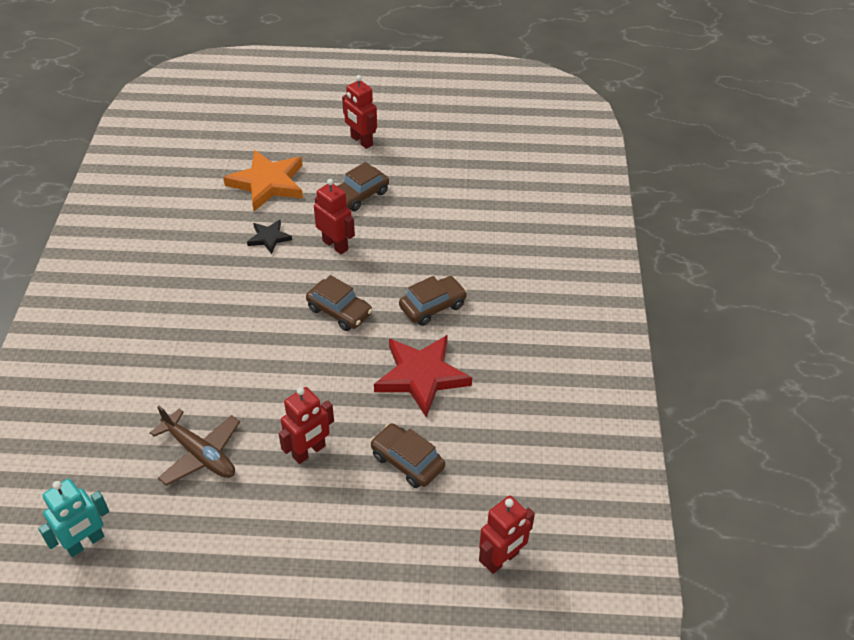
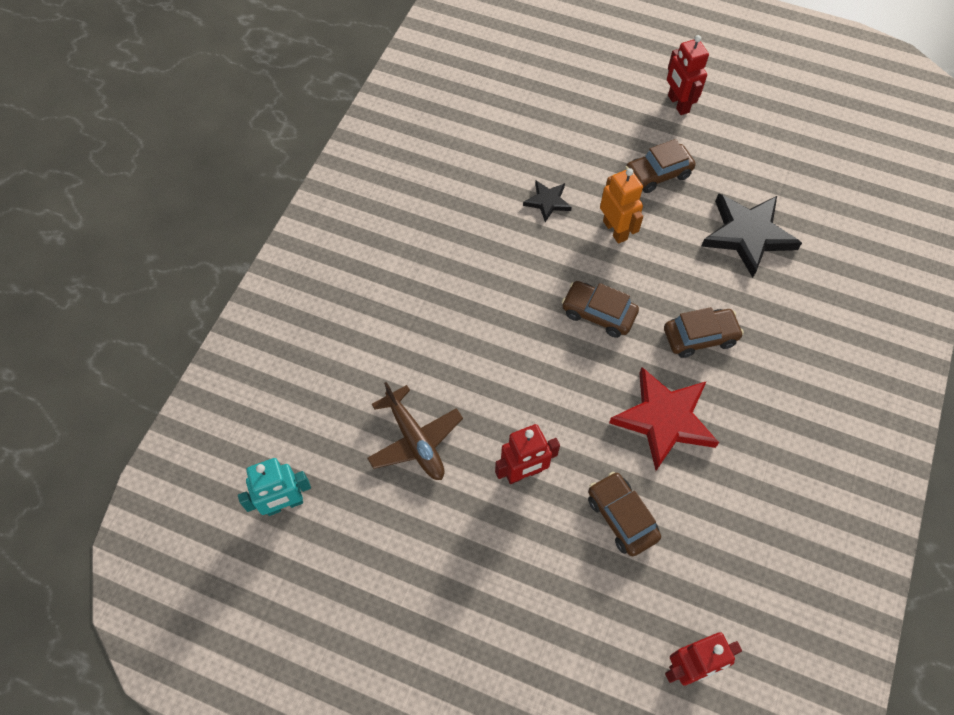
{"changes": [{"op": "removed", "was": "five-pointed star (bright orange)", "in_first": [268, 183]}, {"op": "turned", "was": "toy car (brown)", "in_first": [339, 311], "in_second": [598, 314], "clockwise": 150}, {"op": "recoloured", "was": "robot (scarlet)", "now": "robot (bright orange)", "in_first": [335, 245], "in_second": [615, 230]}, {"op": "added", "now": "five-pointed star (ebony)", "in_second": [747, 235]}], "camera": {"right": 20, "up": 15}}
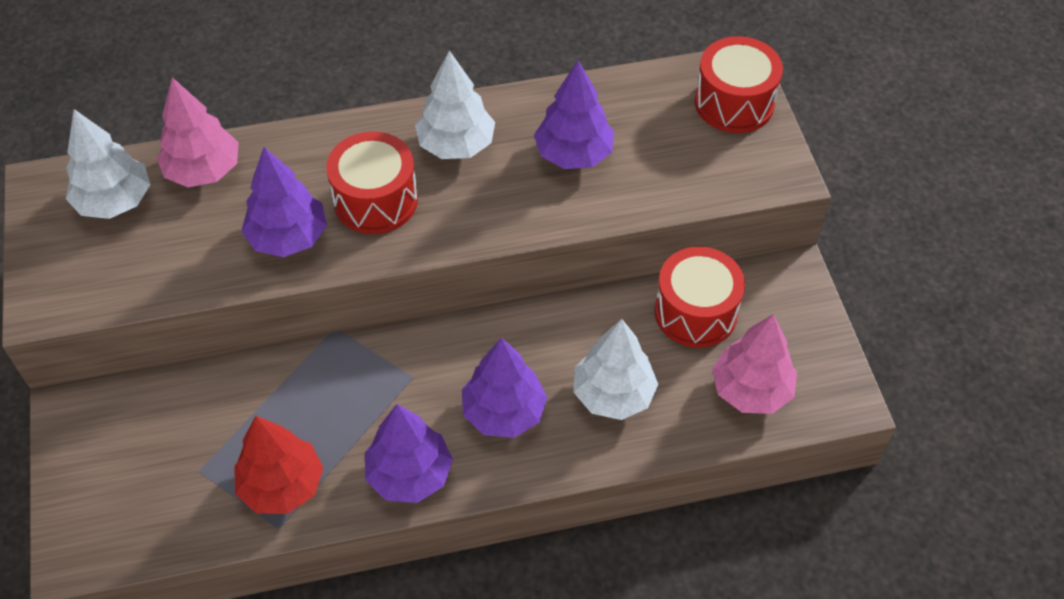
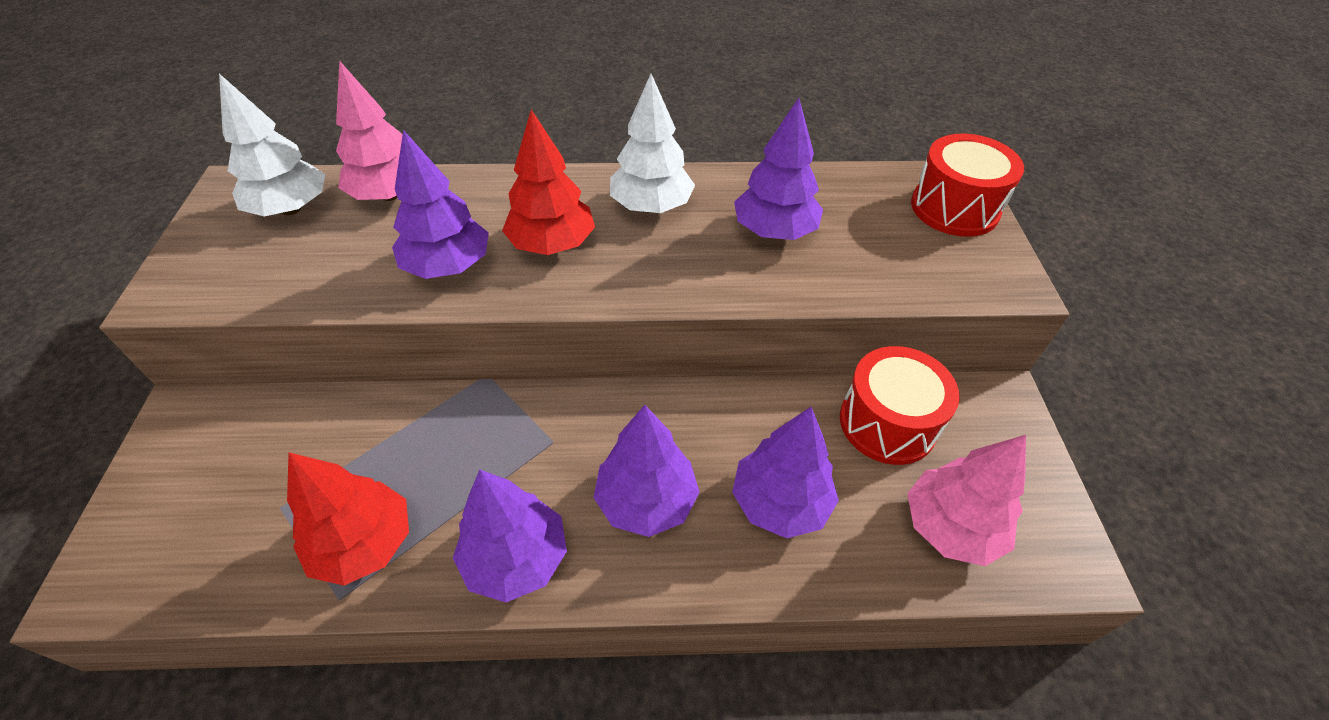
{"changes": [{"op": "replaced", "was": "toy drum (scarlet)", "now": "fir tree (scarlet)", "in_first": [375, 200], "in_second": [552, 244]}, {"op": "recoloured", "was": "fir tree (snow-white)", "now": "fir tree (royal purple)", "in_first": [613, 394], "in_second": [780, 502]}], "camera": {"right": 10, "up": -5}}
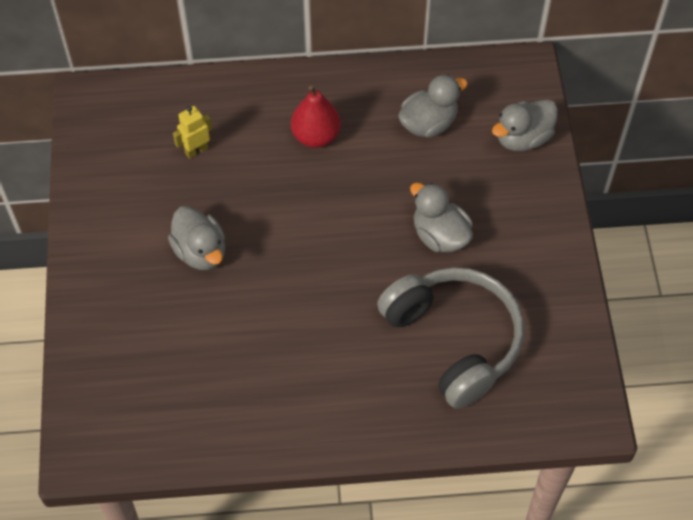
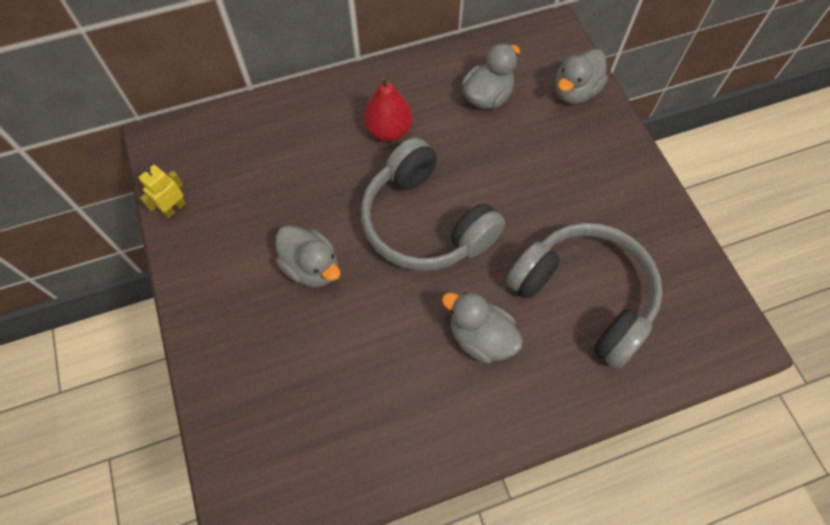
{"changes": [{"op": "moved", "was": "robot (bright yellow)", "in_first": [196, 150], "in_second": [174, 208]}, {"op": "moved", "was": "toy duck (grey)", "in_first": [440, 235], "in_second": [480, 337]}, {"op": "added", "now": "headset (grey)", "in_second": [425, 222]}], "camera": {"right": -15, "up": 5}}
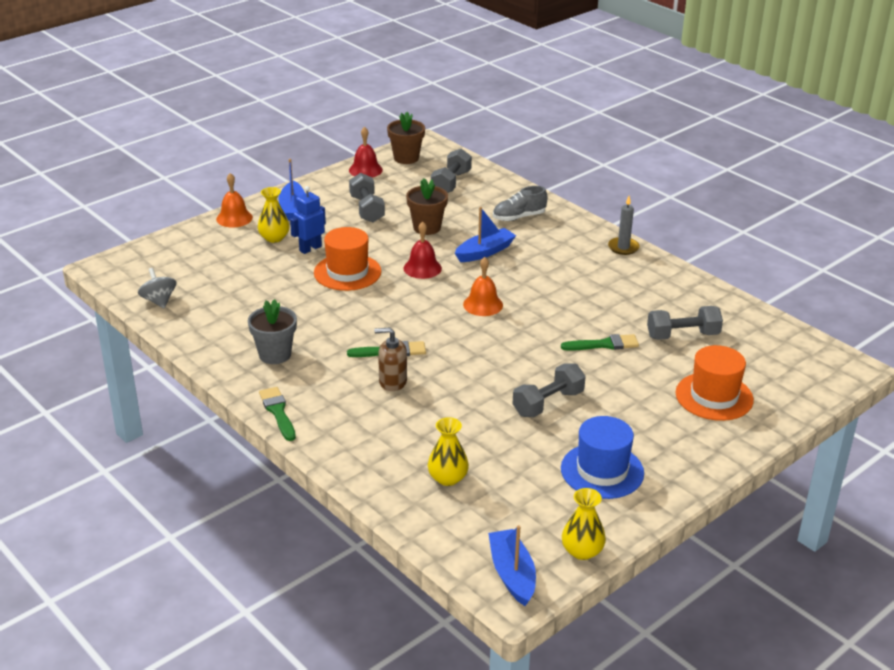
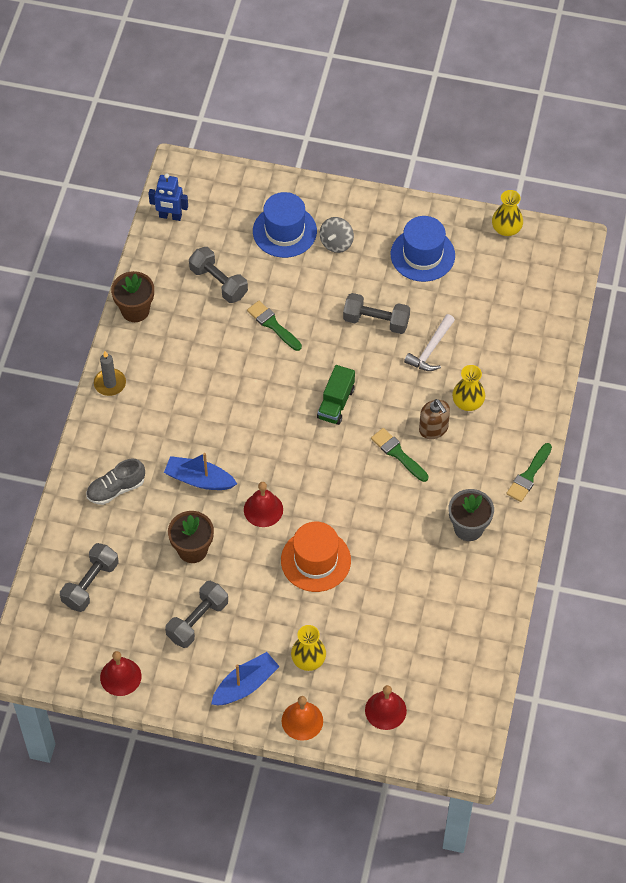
{"changes": [{"op": "moved", "was": "toy top (grey)", "in_first": [159, 301], "in_second": [336, 243]}, {"op": "moved", "was": "robot (cobalt)", "in_first": [310, 248], "in_second": [170, 216]}, {"op": "moved", "was": "flower pot (brown)", "in_first": [406, 158], "in_second": [135, 310]}, {"op": "moved", "was": "vase (bright yellow)", "in_first": [447, 478], "in_second": [468, 402]}, {"op": "turned", "was": "free weight (grey)", "in_first": [451, 183], "in_second": [90, 584], "clockwise": -45}, {"op": "removed", "was": "hand bell (bright orange)", "in_first": [483, 304]}, {"op": "removed", "was": "sailboat (cobalt)", "in_first": [512, 574]}, {"op": "turned", "was": "sneaker (grey)", "in_first": [519, 217], "in_second": [116, 489], "clockwise": 120}, {"op": "recoloured", "was": "top hat (bright orange)", "now": "top hat (cobalt)", "in_first": [714, 396], "in_second": [284, 231]}, {"op": "added", "now": "toy truck (green)", "in_second": [336, 403]}, {"op": "added", "now": "hand bell (scarlet)", "in_second": [385, 710]}, {"op": "added", "now": "claw hammer (snow-white)", "in_second": [431, 349]}], "camera": {"right": -125, "up": 25}}
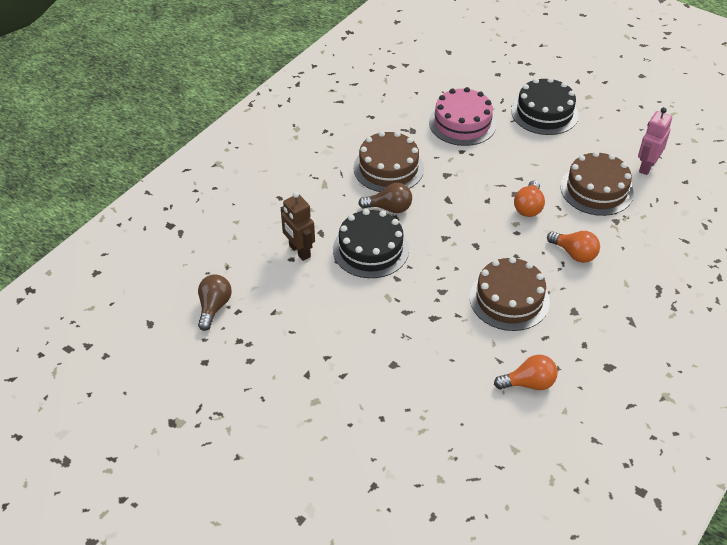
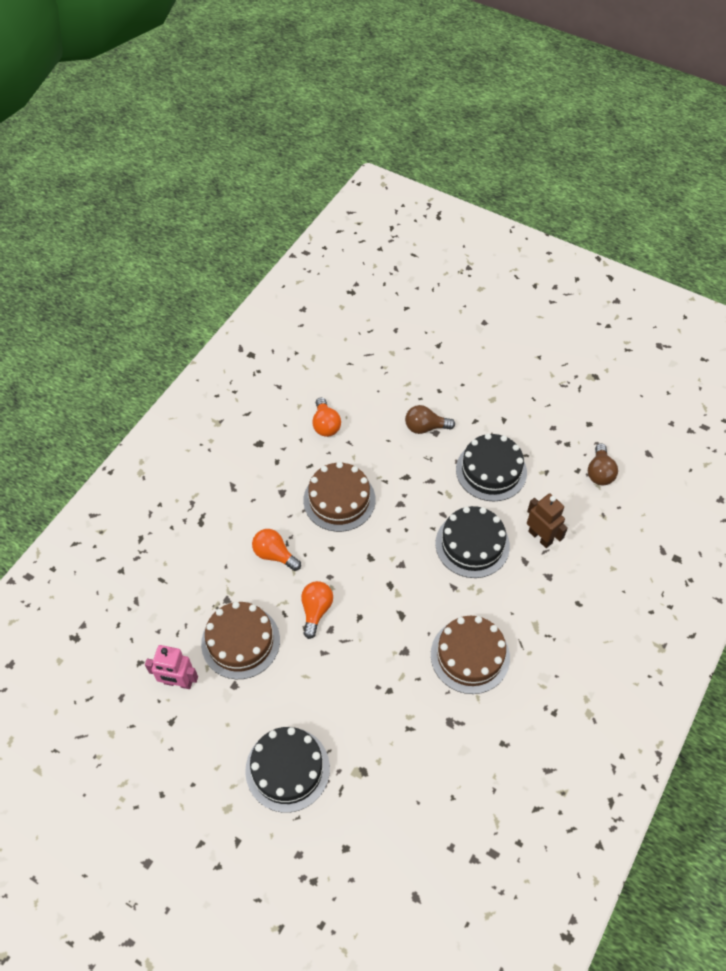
{"changes": [{"op": "moved", "was": "light bulb (brown)", "in_first": [389, 208], "in_second": [425, 427]}, {"op": "removed", "was": "cake (pink)", "in_first": [462, 123]}, {"op": "turned", "was": "light bulb (bright orange)", "in_first": [529, 383], "in_second": [325, 425], "clockwise": -90}, {"op": "turned", "was": "robot (pink)", "in_first": [646, 166], "in_second": [178, 682], "clockwise": 75}, {"op": "added", "now": "cake (ebony)", "in_second": [491, 471]}], "camera": {"right": 175, "up": 10}}
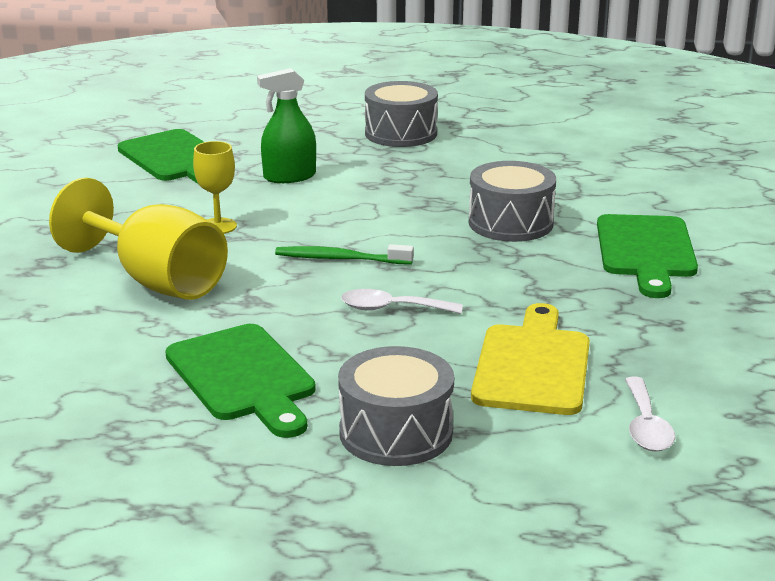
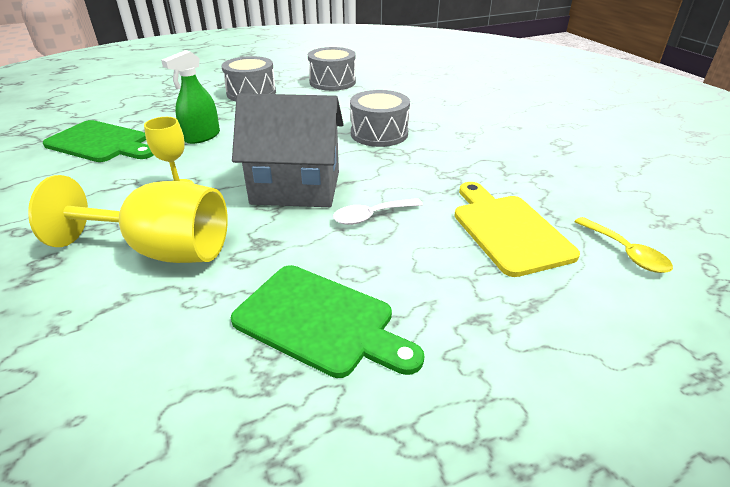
{"changes": [{"op": "replaced", "was": "dental brush (green)", "now": "house (grey)", "in_first": [340, 259], "in_second": [296, 188]}, {"op": "moved", "was": "toy drum (grey)", "in_first": [396, 433], "in_second": [332, 82]}, {"op": "removed", "was": "chopping board (green)", "in_first": [646, 251]}, {"op": "recoloured", "was": "teaspoon (snow-white)", "now": "teaspoon (bright yellow)", "in_first": [646, 426], "in_second": [626, 252]}], "camera": {"right": -30, "up": 10}}
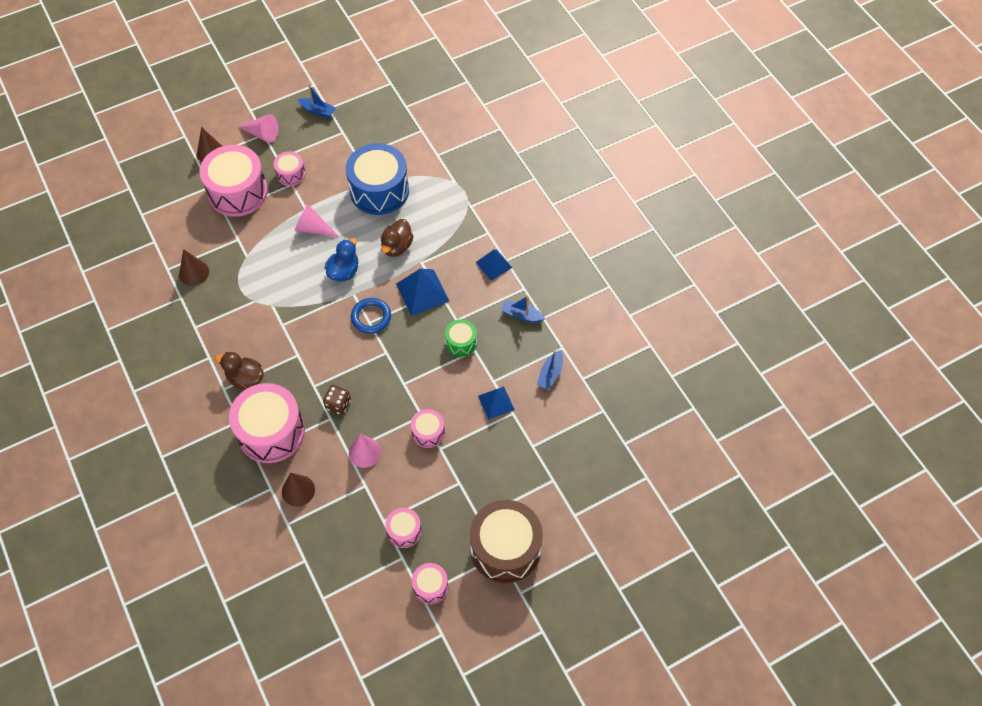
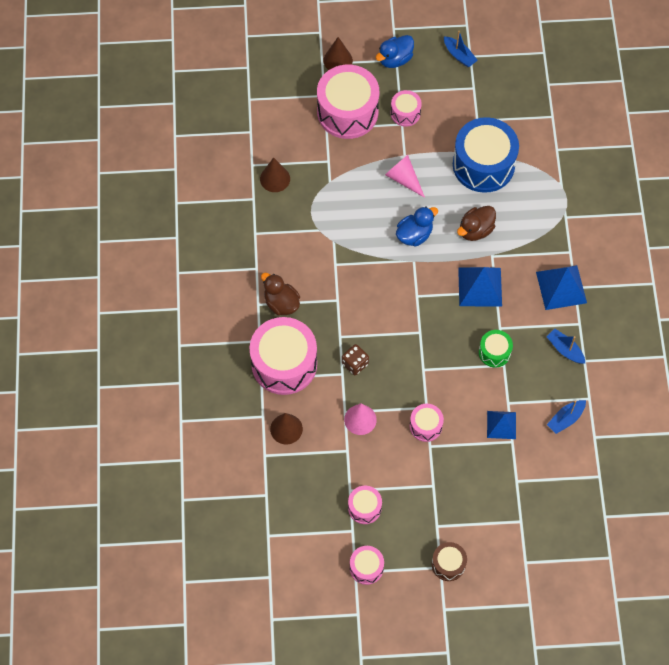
{"changes": [{"op": "replaced", "was": "cone (pink)", "now": "toy duck (cobalt)", "in_first": [262, 134], "in_second": [395, 59]}, {"op": "removed", "was": "hoop (cobalt)", "in_first": [371, 317]}, {"op": "resized", "was": "toy drum (brown)", "in_first": [505, 549], "in_second": [448, 564], "ratio": 0.49}, {"op": "resized", "was": "pyramid (cobalt)", "in_first": [494, 265], "in_second": [561, 287], "ratio": 1.54}], "camera": {"right": 25, "up": 5}}
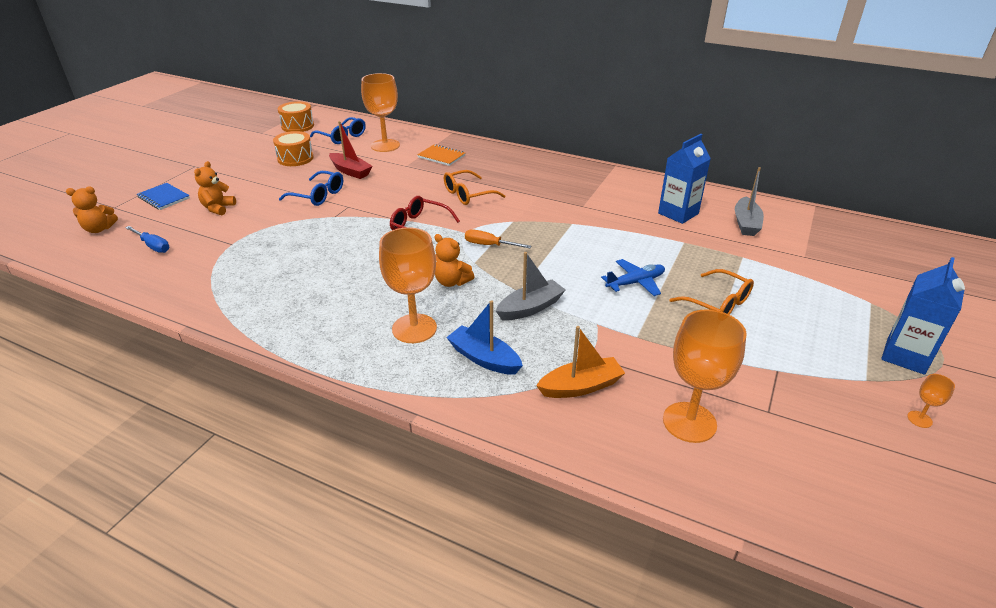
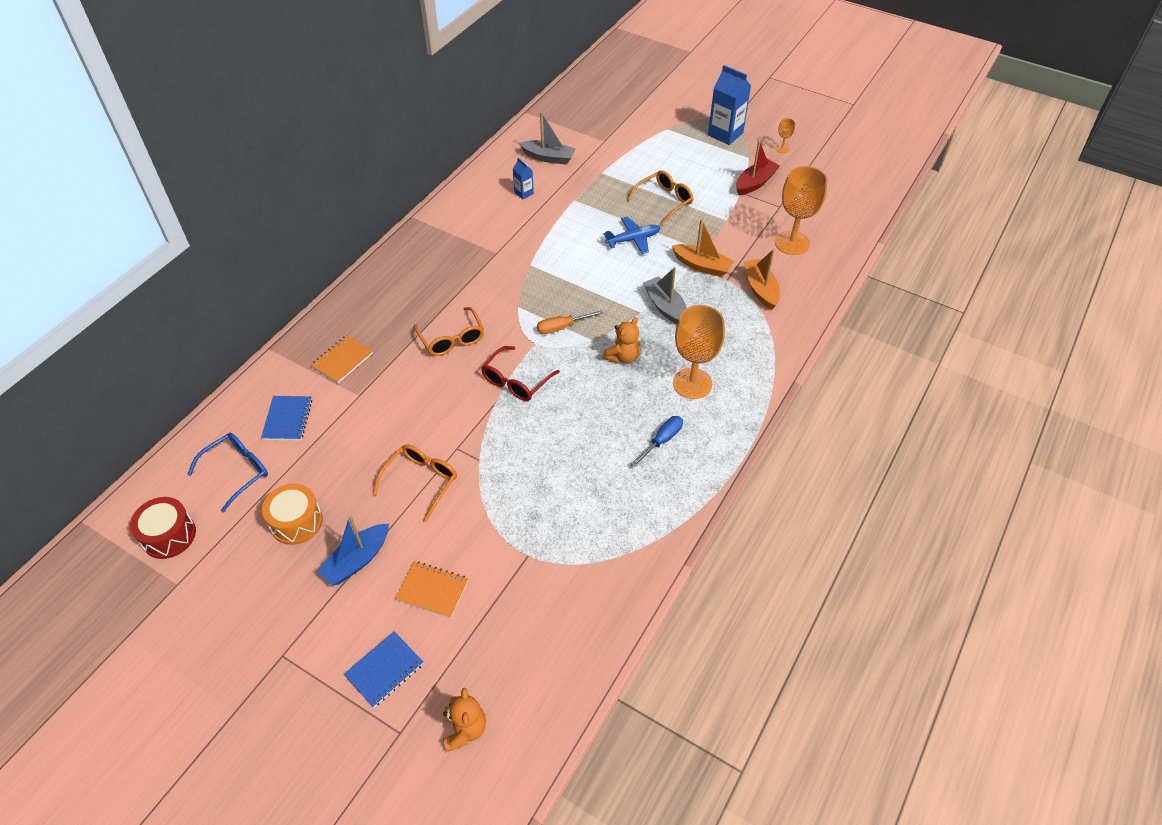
{"changes": [{"op": "moved", "was": "hand screwdriver (cobalt)", "in_first": [153, 246], "in_second": [662, 440]}, {"op": "replaced", "was": "teddy (bright orange)", "now": "notepad (bright orange)", "in_first": [218, 208], "in_second": [432, 590]}, {"op": "recoloured", "was": "toy drum (bright orange)", "now": "toy drum (scarlet)", "in_first": [297, 126], "in_second": [169, 535]}, {"op": "recoloured", "was": "eyeglasses (cobalt)", "now": "eyeglasses (bright orange)", "in_first": [318, 195], "in_second": [421, 481]}, {"op": "moved", "was": "sailboat (scarlet)", "in_first": [350, 171], "in_second": [755, 183]}, {"op": "replaced", "was": "wine glass (bright orange)", "now": "notepad (cobalt)", "in_first": [385, 145], "in_second": [287, 419]}, {"op": "moved", "was": "sailboat (cobalt)", "in_first": [484, 358], "in_second": [357, 560]}, {"op": "turned", "was": "hand screwdriver (bright orange)", "in_first": [489, 245], "in_second": [562, 327], "clockwise": 45}, {"op": "turned", "was": "aeroplane (cobalt)", "in_first": [635, 283], "in_second": [633, 239], "clockwise": 90}, {"op": "resized", "was": "juice carton (cobalt)", "in_first": [678, 213], "in_second": [524, 193], "ratio": 0.51}, {"op": "added", "now": "sailboat (bright orange)", "in_second": [702, 266]}], "camera": {"right": -85, "up": 15}}
